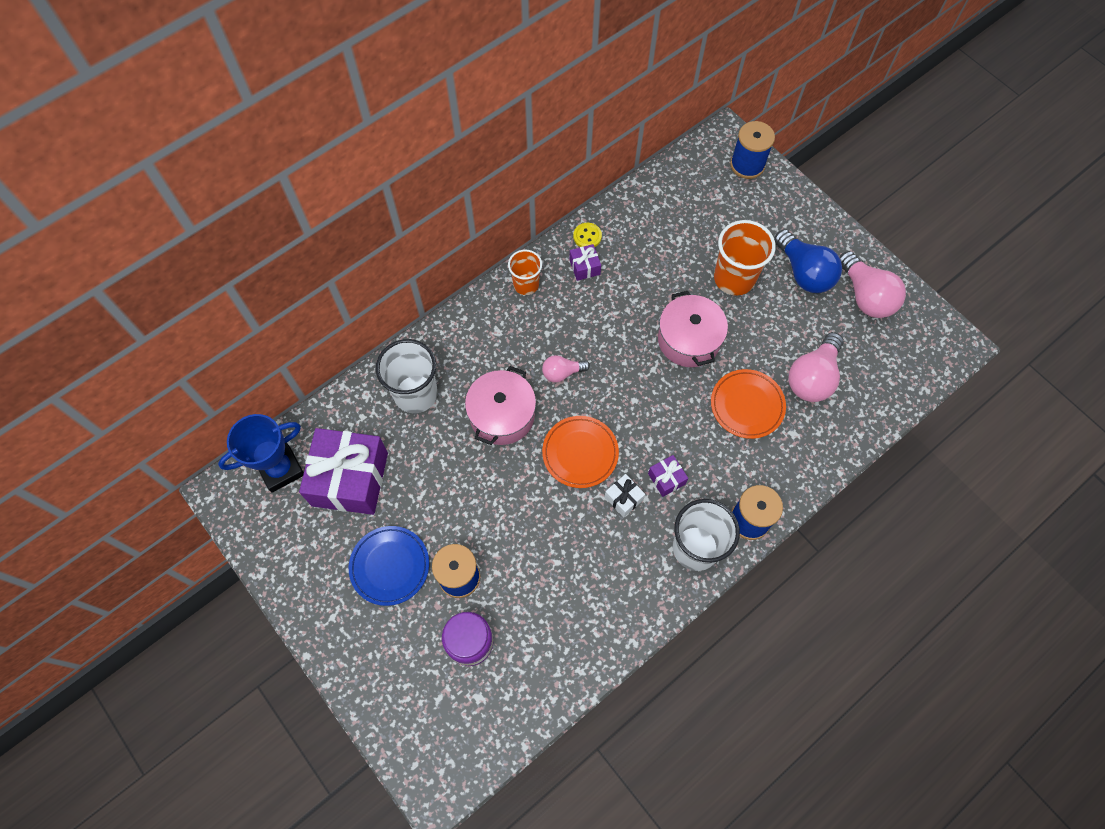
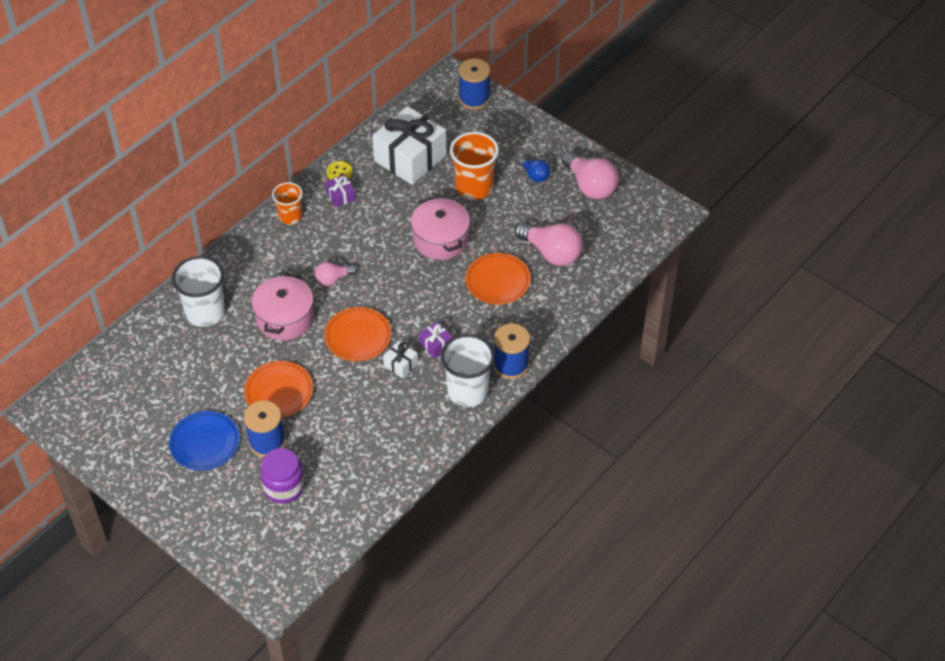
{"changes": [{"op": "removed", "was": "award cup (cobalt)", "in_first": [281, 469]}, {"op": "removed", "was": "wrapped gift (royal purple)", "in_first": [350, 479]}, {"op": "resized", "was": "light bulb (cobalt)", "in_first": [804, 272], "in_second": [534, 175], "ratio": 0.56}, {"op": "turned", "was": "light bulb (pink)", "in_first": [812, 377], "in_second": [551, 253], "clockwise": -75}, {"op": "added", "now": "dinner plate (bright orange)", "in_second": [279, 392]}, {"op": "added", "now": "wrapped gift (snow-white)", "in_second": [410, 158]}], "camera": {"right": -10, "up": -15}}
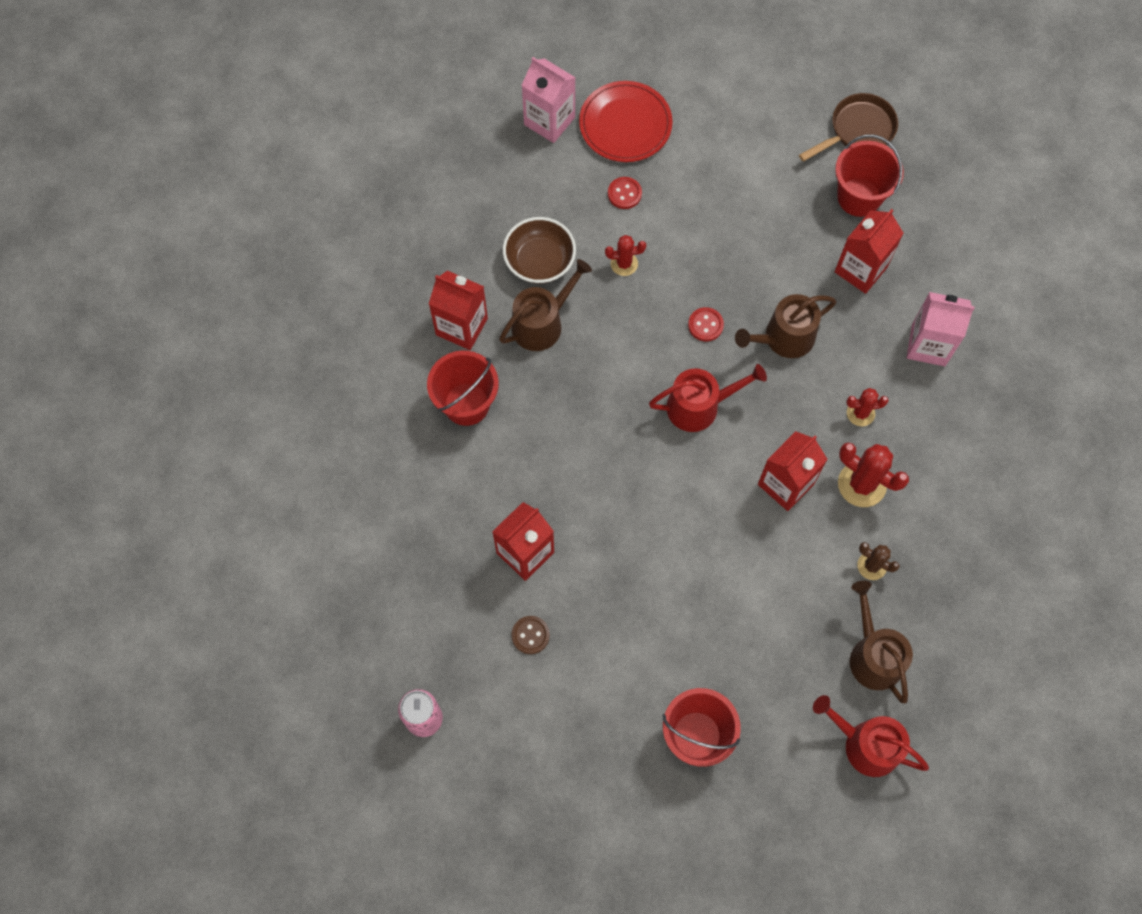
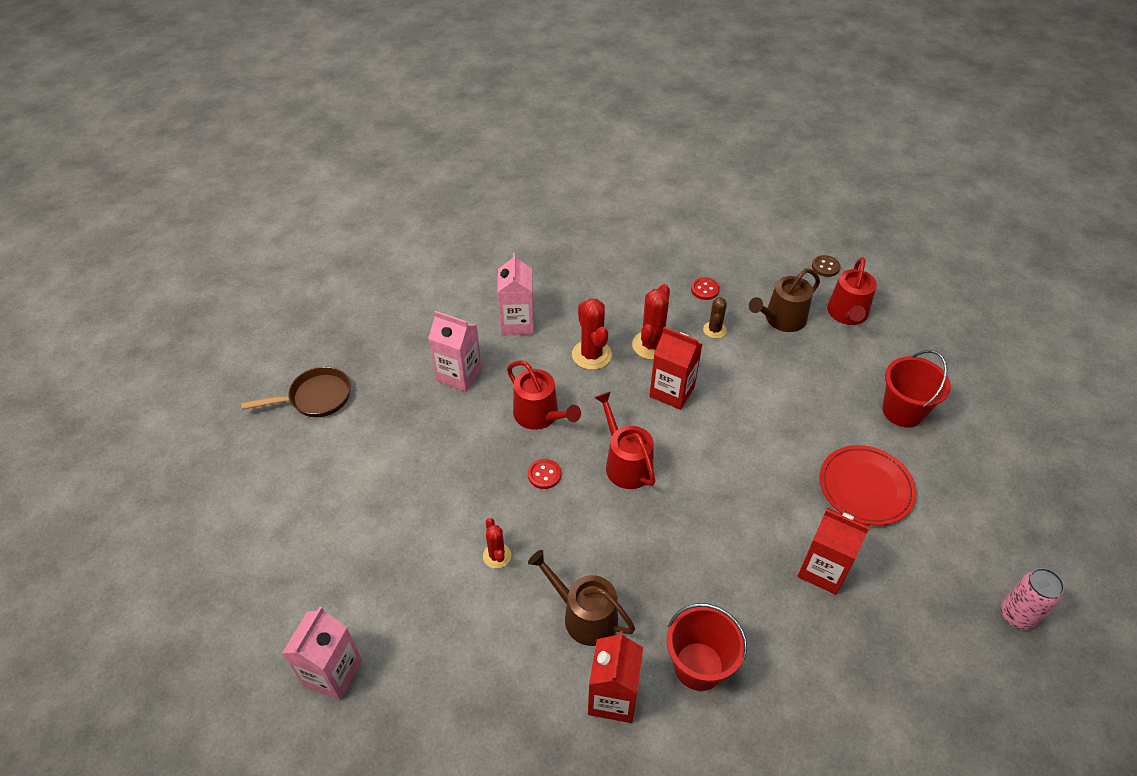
{"changes": [{"op": "removed", "was": "serving bowl (brown)", "in_first": [539, 261]}, {"op": "moved", "was": "shirt button (brown)", "in_first": [530, 635], "in_second": [825, 267]}, {"op": "moved", "was": "dinner plate (scarlet)", "in_first": [625, 124], "in_second": [865, 487]}, {"op": "moved", "was": "shirt button (scarlet)", "in_first": [624, 194], "in_second": [704, 289]}, {"op": "recoloured", "was": "watering can (brown)", "now": "watering can (scarlet)", "in_first": [784, 338], "in_second": [540, 415]}, {"op": "turned", "was": "pan (brown)", "in_first": [857, 130], "in_second": [315, 398], "clockwise": 120}, {"op": "removed", "was": "bucket (scarlet)", "in_first": [859, 197]}, {"op": "recoloured", "was": "juice carton (scarlet)", "now": "juice carton (pink)", "in_first": [860, 269], "in_second": [459, 374]}, {"op": "resized", "was": "prickly plant (scarlet)", "in_first": [860, 413], "in_second": [591, 355], "ratio": 1.68}], "camera": {"right": -105, "up": -20}}
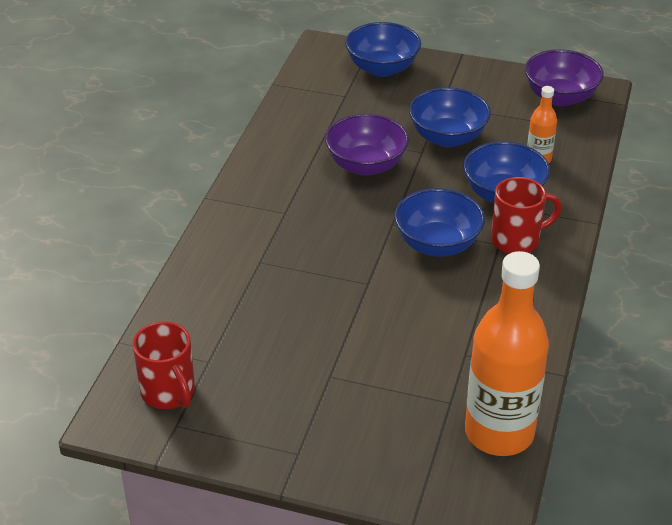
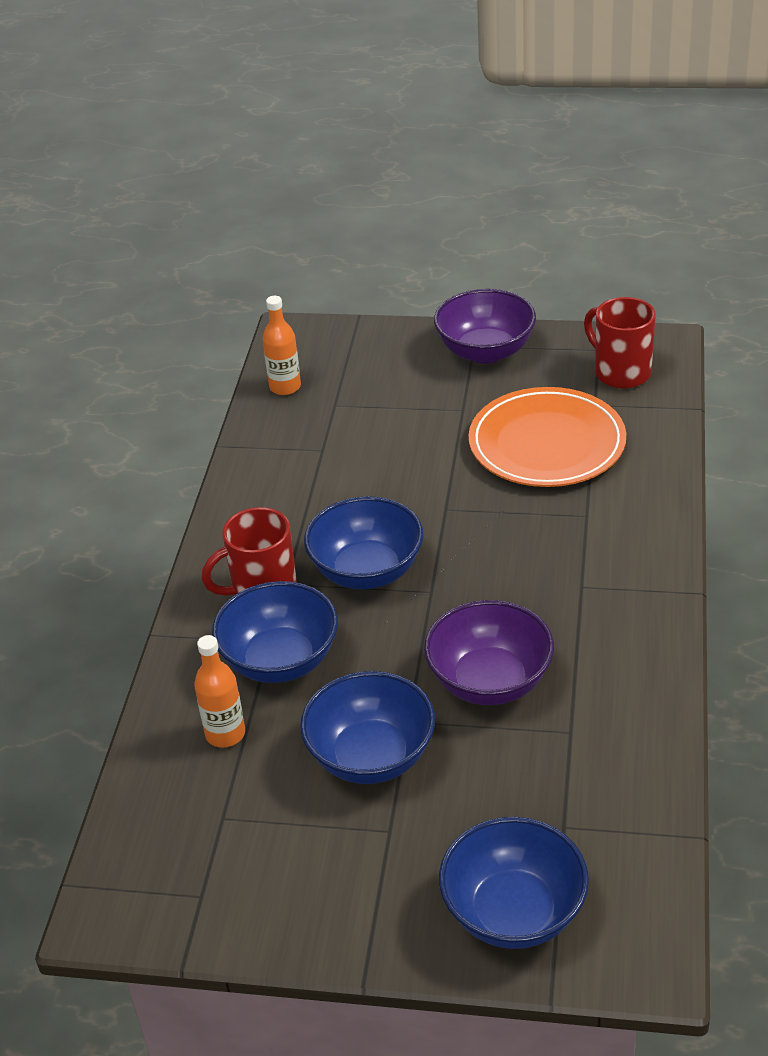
{"changes": [{"op": "resized", "was": "bottle (bright orange)", "in_first": [499, 433], "in_second": [285, 387], "ratio": 0.47}, {"op": "moved", "was": "serving bowl (royal purple)", "in_first": [560, 97], "in_second": [485, 351]}, {"op": "added", "now": "dinner plate (bright orange)", "in_second": [547, 444]}], "camera": {"right": 175, "up": 0}}
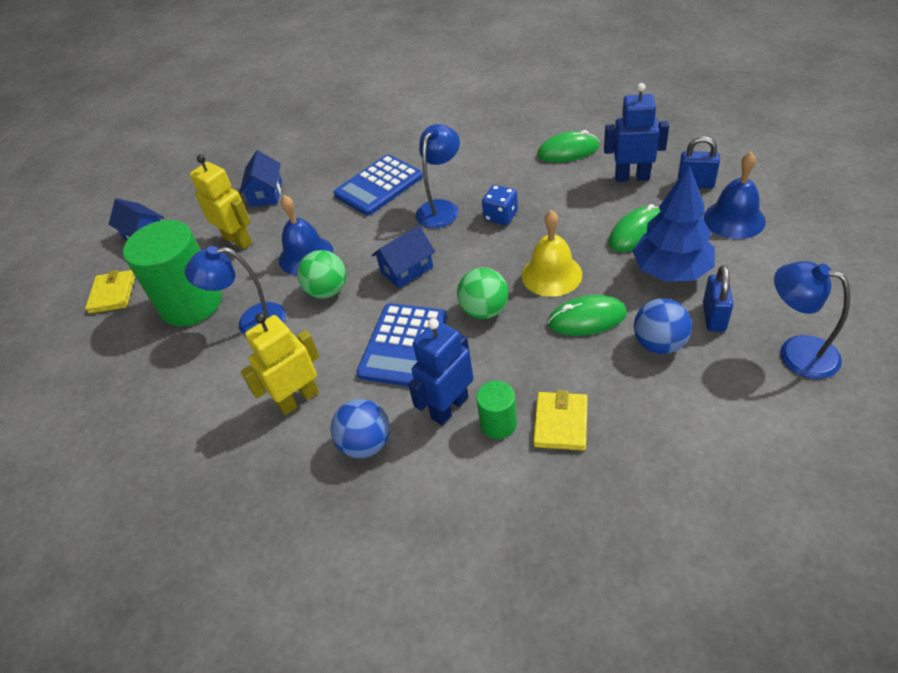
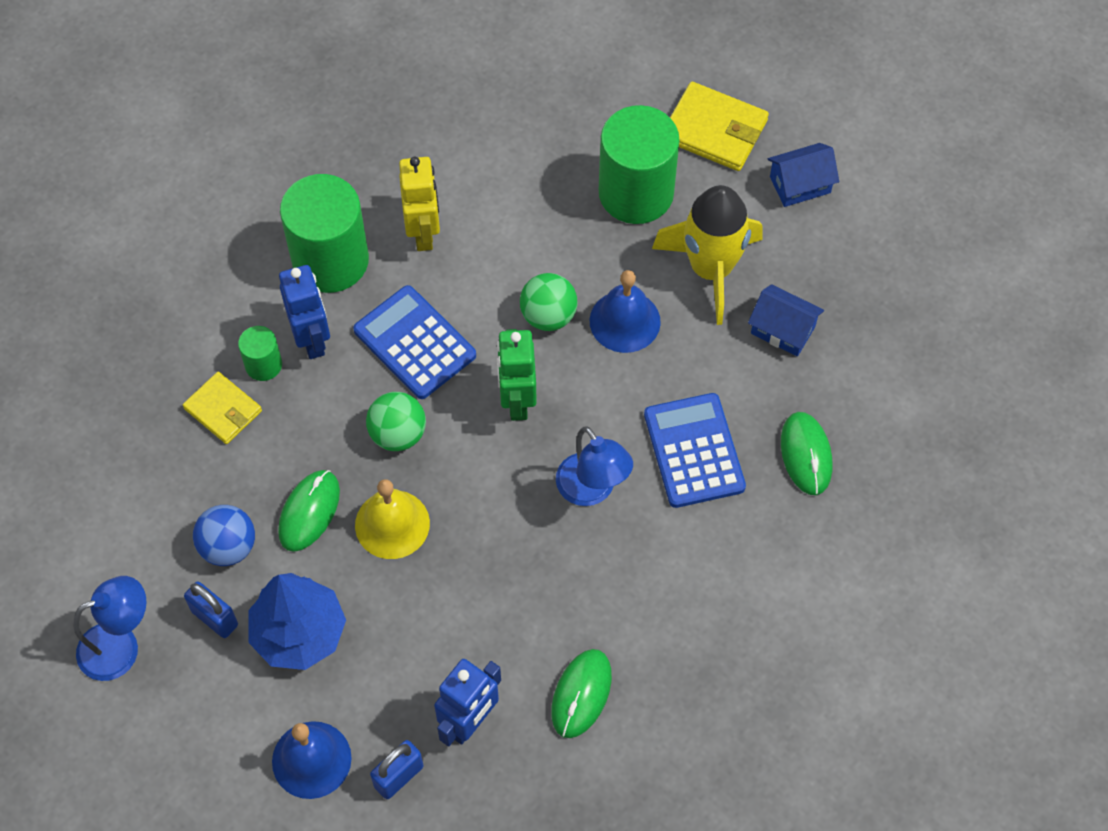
{"changes": [{"op": "resized", "was": "card wallet (bright yellow)", "in_first": [113, 294], "in_second": [714, 130], "ratio": 1.51}, {"op": "removed", "was": "lamp (cobalt)", "in_first": [251, 322]}, {"op": "replaced", "was": "robot (bright yellow)", "now": "rocket (bright yellow)", "in_first": [238, 240], "in_second": [711, 269]}, {"op": "replaced", "was": "ball (cobalt)", "now": "solid cylinder (green)", "in_first": [366, 444], "in_second": [330, 260]}, {"op": "replaced", "was": "house (cobalt)", "now": "robot (green)", "in_first": [407, 270], "in_second": [517, 400]}, {"op": "removed", "was": "die (cobalt)", "in_first": [500, 216]}, {"op": "moved", "was": "computer mouse (green)", "in_first": [636, 232], "in_second": [806, 455]}], "camera": {"right": 115, "up": 15}}
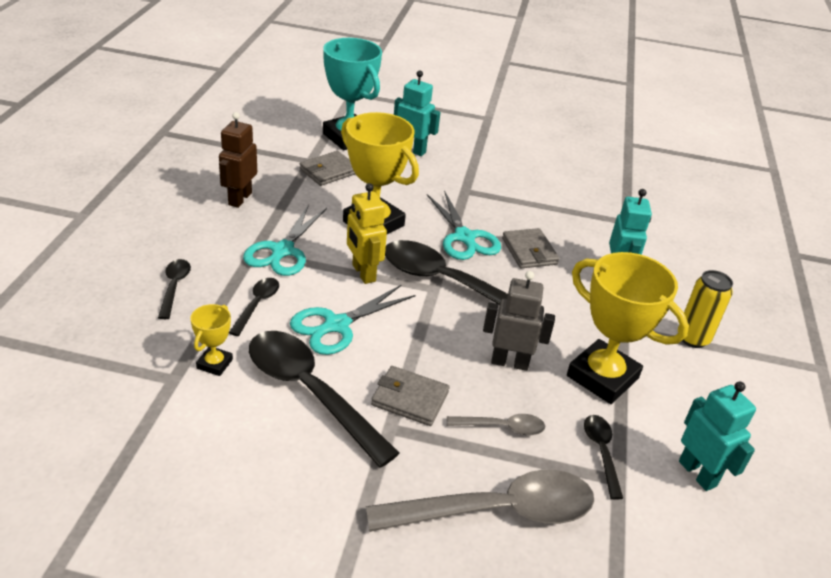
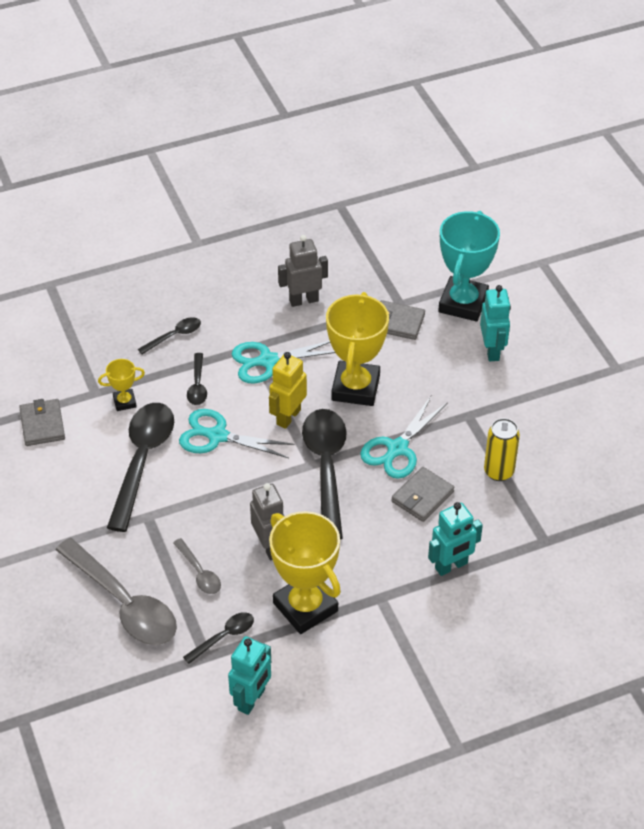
{"changes": [{"op": "recoloured", "was": "robot (brown)", "now": "robot (grey)", "in_first": [239, 199], "in_second": [303, 300]}, {"op": "turned", "was": "teaspoon (ebony)", "in_first": [257, 305], "in_second": [197, 385], "clockwise": 105}, {"op": "moved", "was": "card wallet (grey)", "in_first": [410, 399], "in_second": [42, 425]}, {"op": "turned", "was": "award cup (bright yellow)", "in_first": [602, 377], "in_second": [305, 607], "clockwise": -45}, {"op": "moved", "was": "tin (bright yellow)", "in_first": [693, 338], "in_second": [498, 471]}], "camera": {"right": 60, "up": 10}}
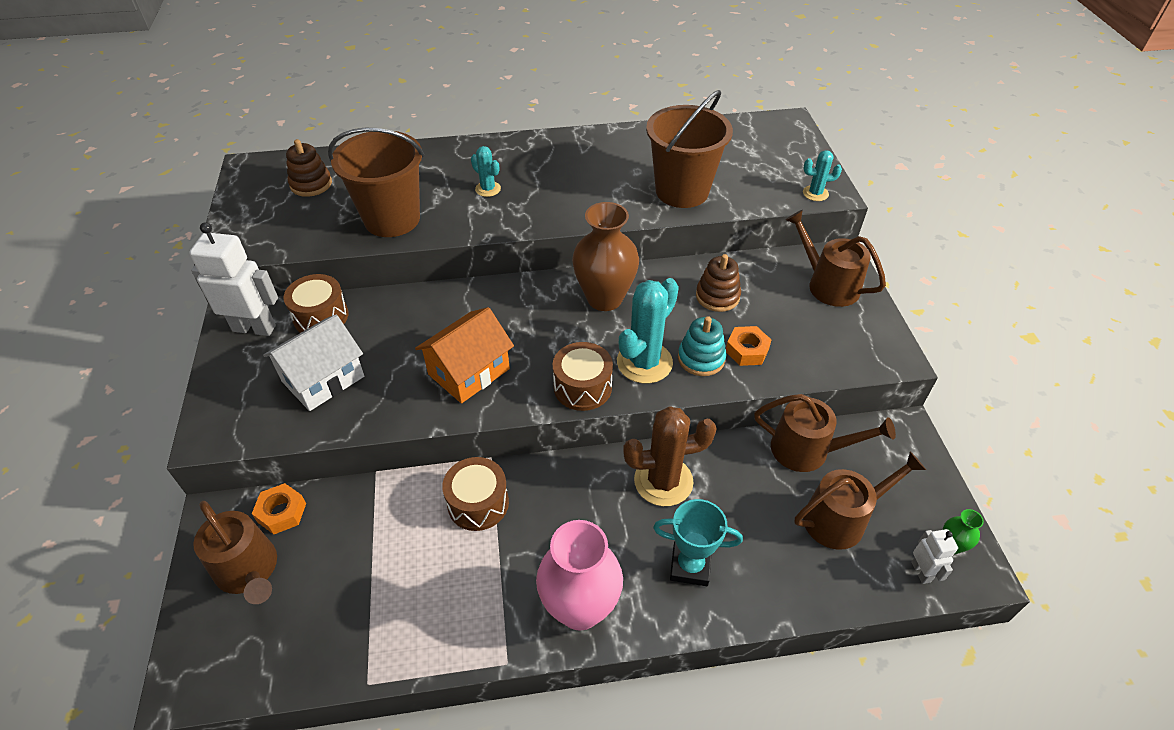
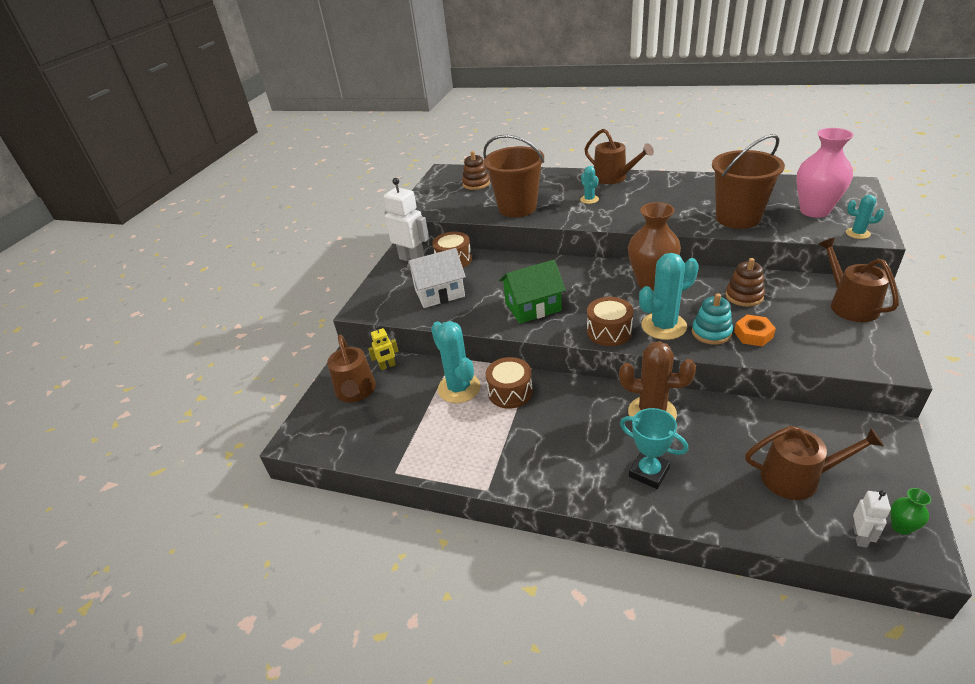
{"changes": [{"op": "replaced", "was": "nut (bright orange)", "now": "robot (bright yellow)", "in_first": [281, 512], "in_second": [387, 366]}, {"op": "recoloured", "was": "house (bright orange)", "now": "house (green)", "in_first": [469, 371], "in_second": [533, 307]}, {"op": "moved", "was": "vase (pink)", "in_first": [580, 608], "in_second": [814, 211]}, {"op": "moved", "was": "watering can (brown)", "in_first": [807, 450], "in_second": [613, 178]}, {"op": "added", "now": "prickly plant (aqua)", "in_second": [459, 388]}], "camera": {"right": 30, "up": -10}}
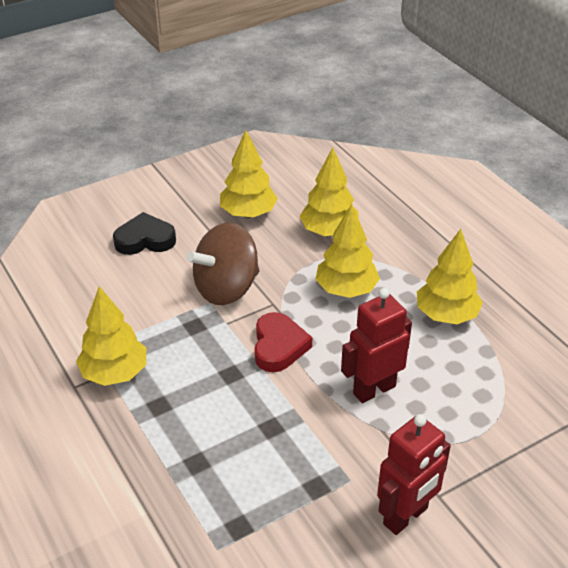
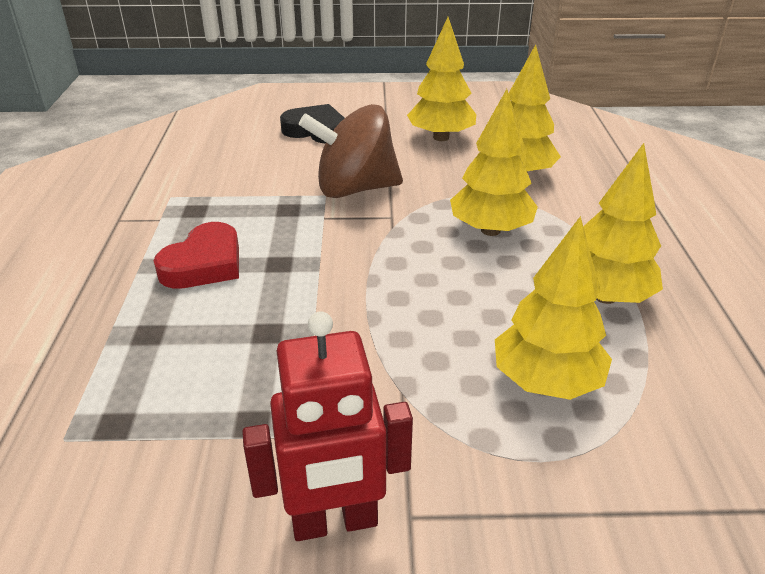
{"changes": [{"op": "moved", "was": "fir tree (bright yellow)", "in_first": [114, 373], "in_second": [546, 381]}, {"op": "moved", "was": "love heart (scarlet)", "in_first": [279, 346], "in_second": [204, 264]}, {"op": "removed", "was": "robot (scarlet)", "in_first": [374, 389]}], "camera": {"right": 30, "up": -5}}
